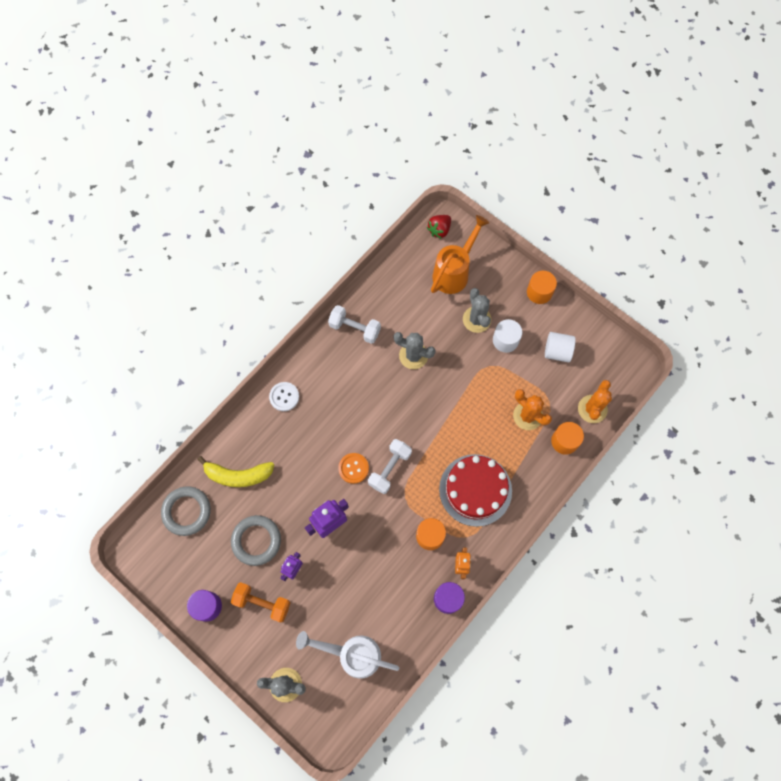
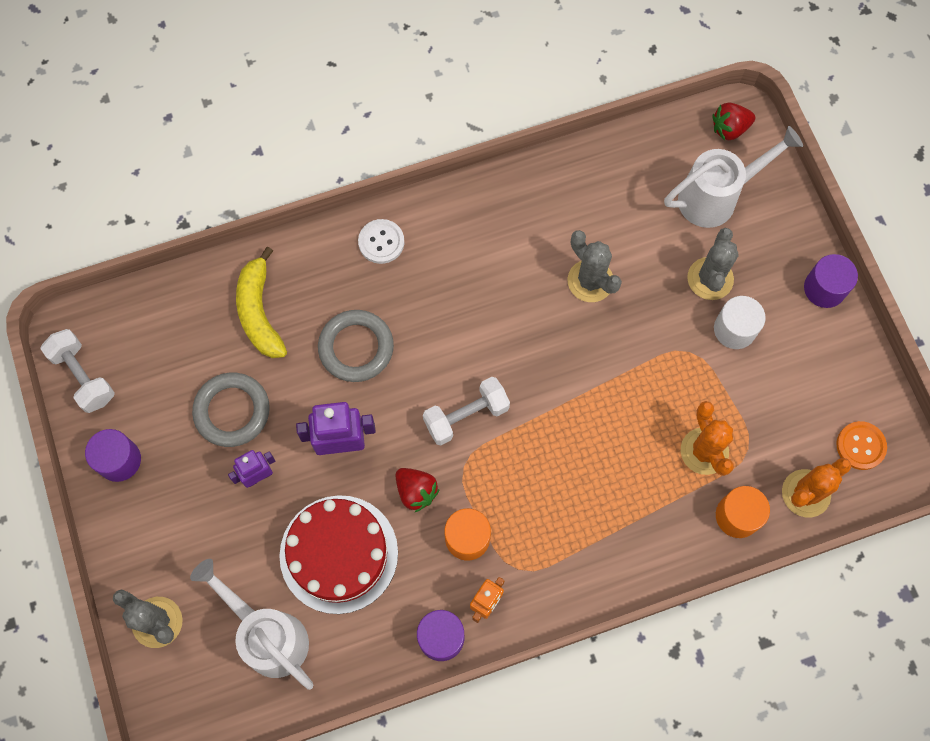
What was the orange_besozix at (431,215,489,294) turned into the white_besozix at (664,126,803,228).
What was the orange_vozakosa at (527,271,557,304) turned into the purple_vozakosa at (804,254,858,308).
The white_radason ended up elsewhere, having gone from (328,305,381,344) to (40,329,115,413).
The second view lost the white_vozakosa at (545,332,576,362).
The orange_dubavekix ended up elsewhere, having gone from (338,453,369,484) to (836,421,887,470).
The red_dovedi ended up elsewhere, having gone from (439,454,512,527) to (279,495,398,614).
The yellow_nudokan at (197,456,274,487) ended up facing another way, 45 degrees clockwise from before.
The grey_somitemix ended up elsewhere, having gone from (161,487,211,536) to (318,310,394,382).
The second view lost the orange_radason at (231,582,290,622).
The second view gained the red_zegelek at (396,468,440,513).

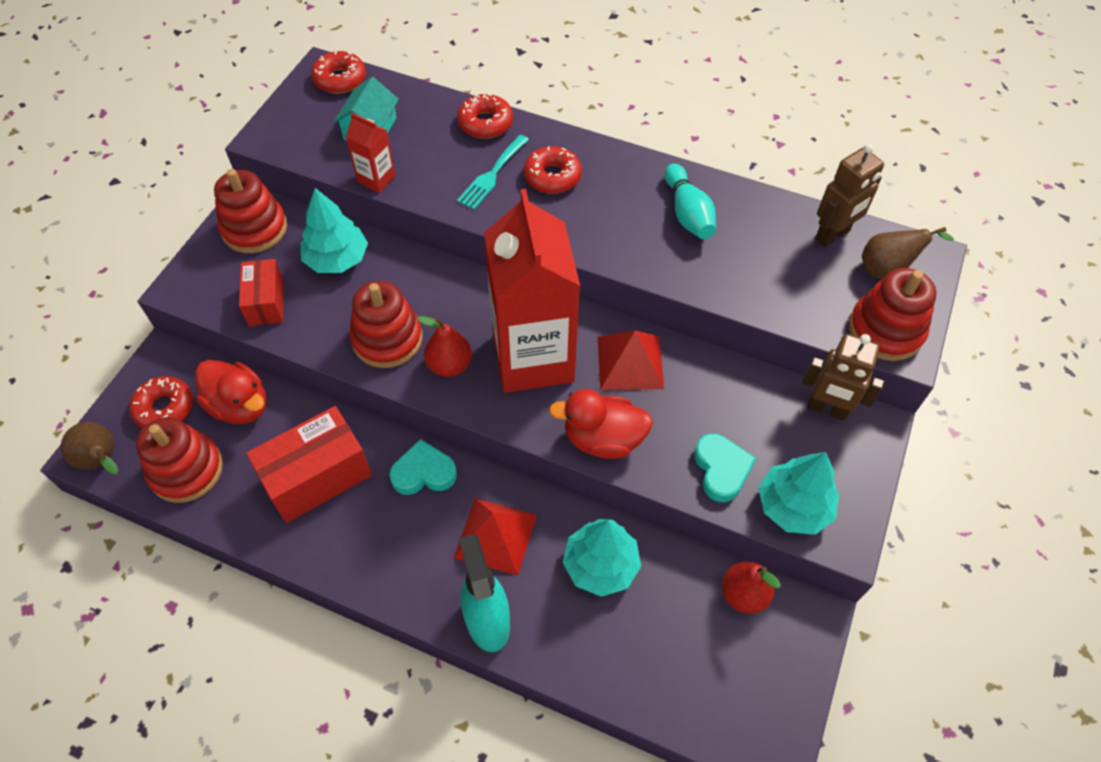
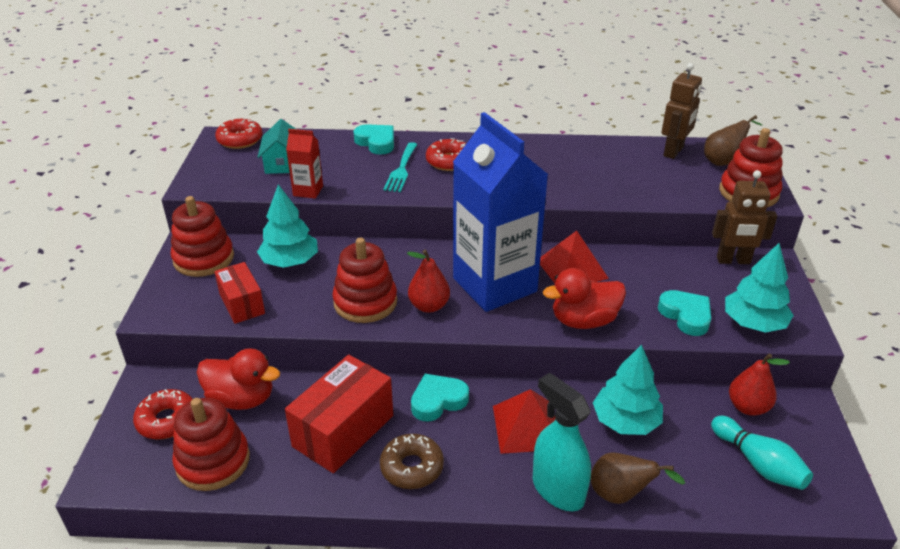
Where the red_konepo stood at (457,94,513,139), the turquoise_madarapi came to stand at (353,124,394,155).
The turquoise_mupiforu ended up elsewhere, having gone from (665,164,716,239) to (711,416,813,490).
What was the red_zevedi at (484,189,580,393) turned into the blue_zevedi at (453,112,549,312).
The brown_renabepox ended up elsewhere, having gone from (61,422,118,474) to (591,453,685,504).
The second view gained the brown_konepo at (380,434,444,489).

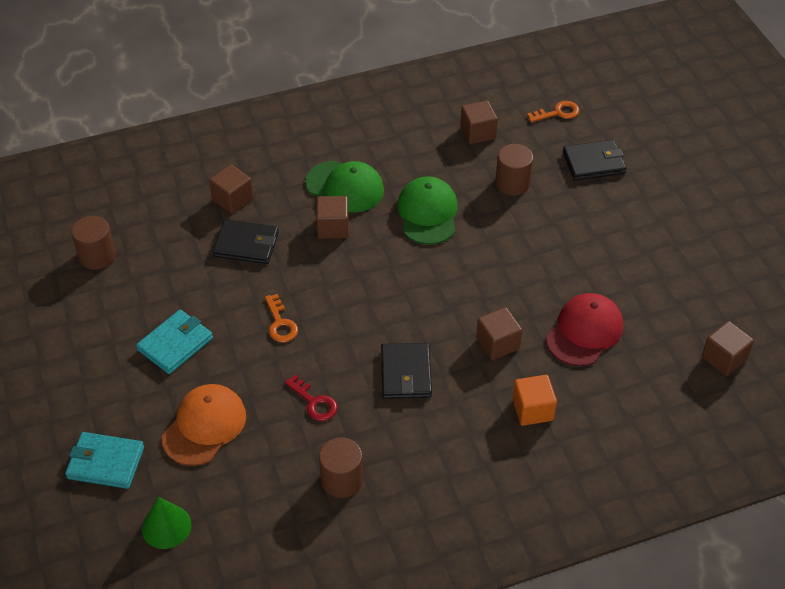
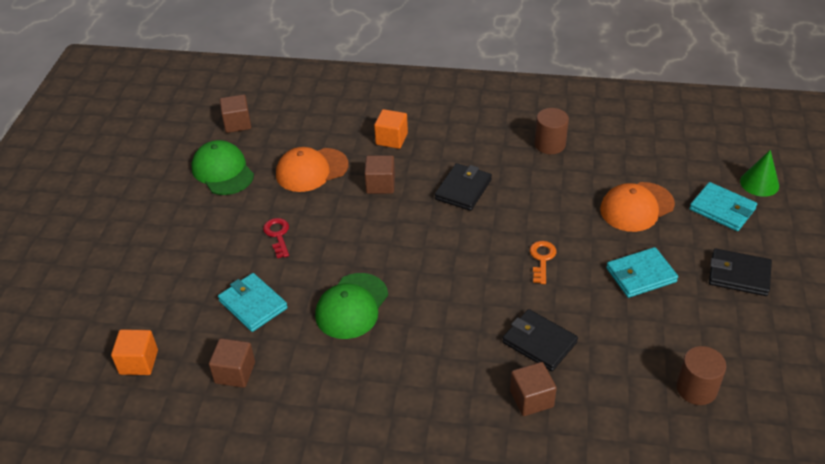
Where the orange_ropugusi stood at (527,101,580,123), the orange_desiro came to stand at (111,329,158,375).
The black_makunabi ended up elsewhere, having gone from (563,140,626,181) to (709,249,772,296).
Where the brown_vozakosa stood at (495,144,533,196), the turquoise_makunabi came to stand at (218,273,288,332).
The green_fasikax ended up elsewhere, having gone from (305,161,384,212) to (192,140,254,195).
The second view lost the brown_desiro at (316,196,349,239).
What was the red_fasikax at (546,293,623,366) turned into the orange_fasikax at (276,147,348,192).
The red_ropugusi ended up elsewhere, having gone from (285,374,338,421) to (263,218,289,258).
The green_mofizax ended up elsewhere, having gone from (142,497,192,549) to (740,150,779,197).

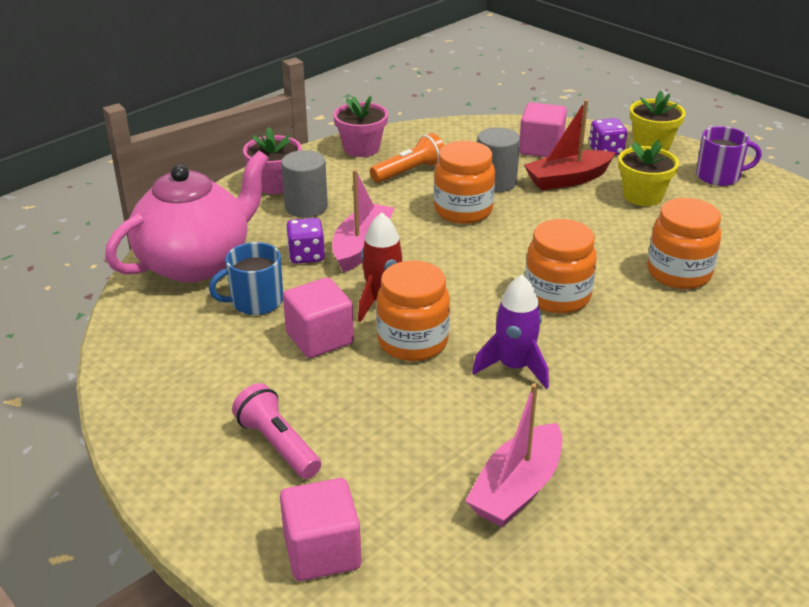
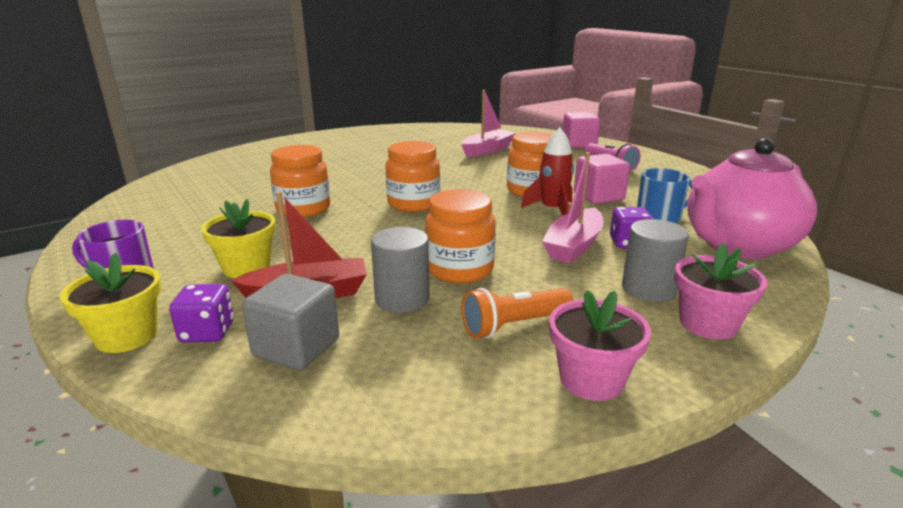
What was the pink_desiro at (519,102,567,157) turned into the grey_desiro at (242,274,339,370).
The second view lost the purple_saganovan at (472,275,549,389).

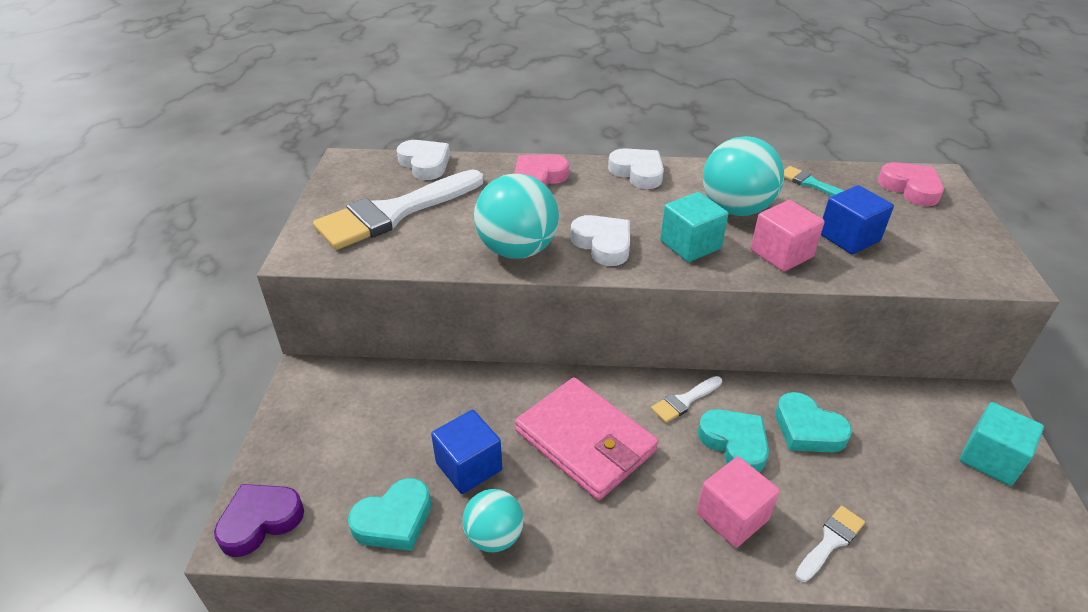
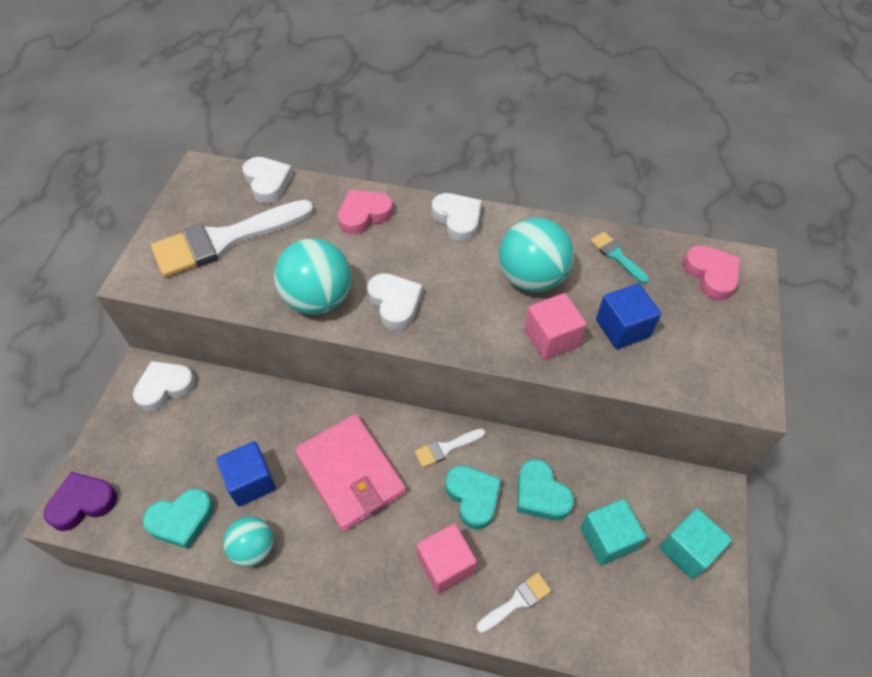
The turquoise_desiro ended up elsewhere, having gone from (660,192,728,262) to (580,499,646,565).
The second view gained the white_madarapi at (133,361,196,411).

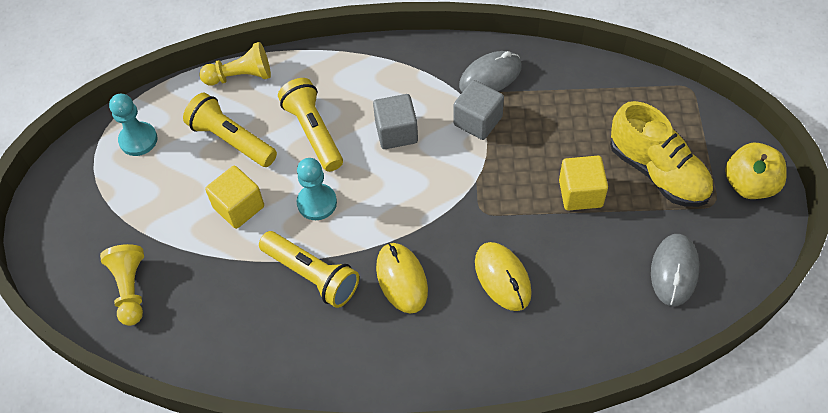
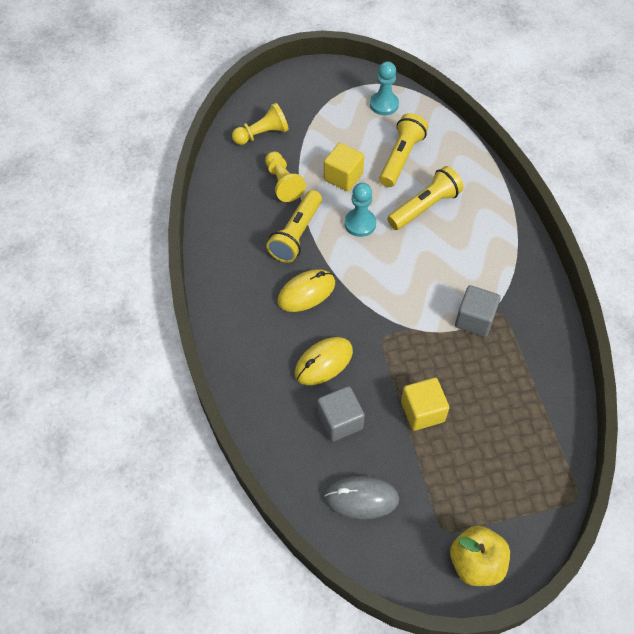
The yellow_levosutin ended up elsewhere, having gone from (199,42,271,85) to (265,151,306,202).
The second view lost the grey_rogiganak at (459,51,522,92).
The grey_desiro ended up elsewhere, having gone from (373,94,418,149) to (317,386,365,442).
The second view lost the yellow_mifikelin at (610,101,713,207).

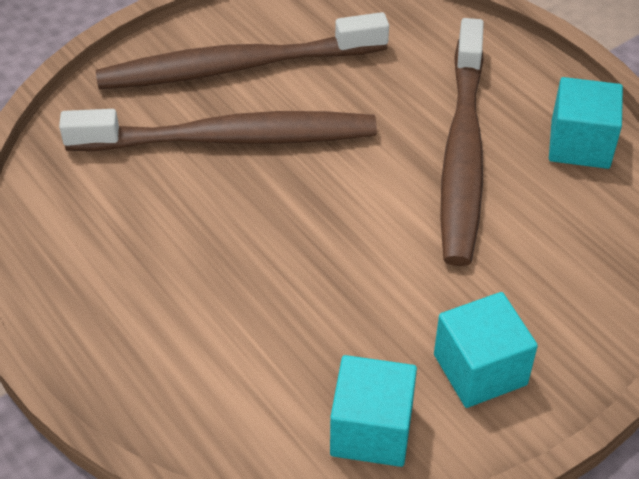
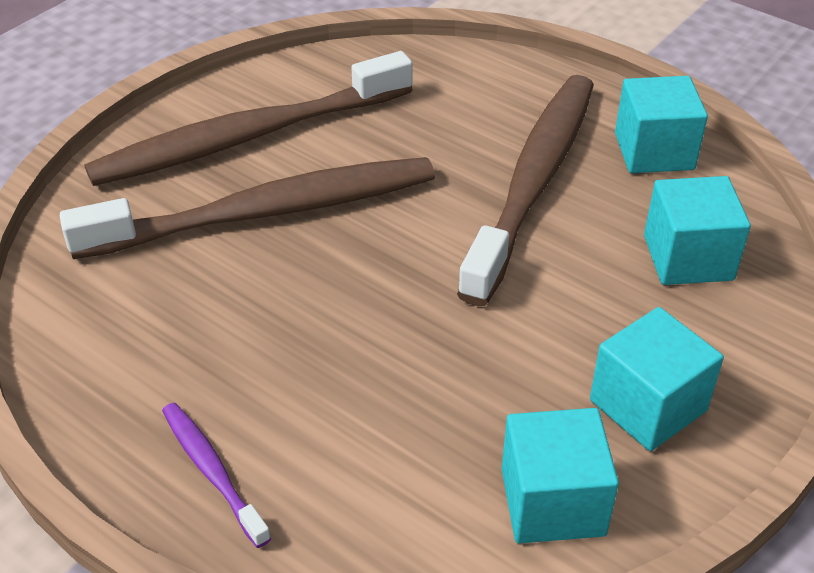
The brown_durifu at (440,18,484,266) ended up facing another way, 150 degrees counterclockwise from before.
The second view gained the turquoise_desiro at (644,176,751,285).
The second view gained the purple_durifu at (162,403,271,548).

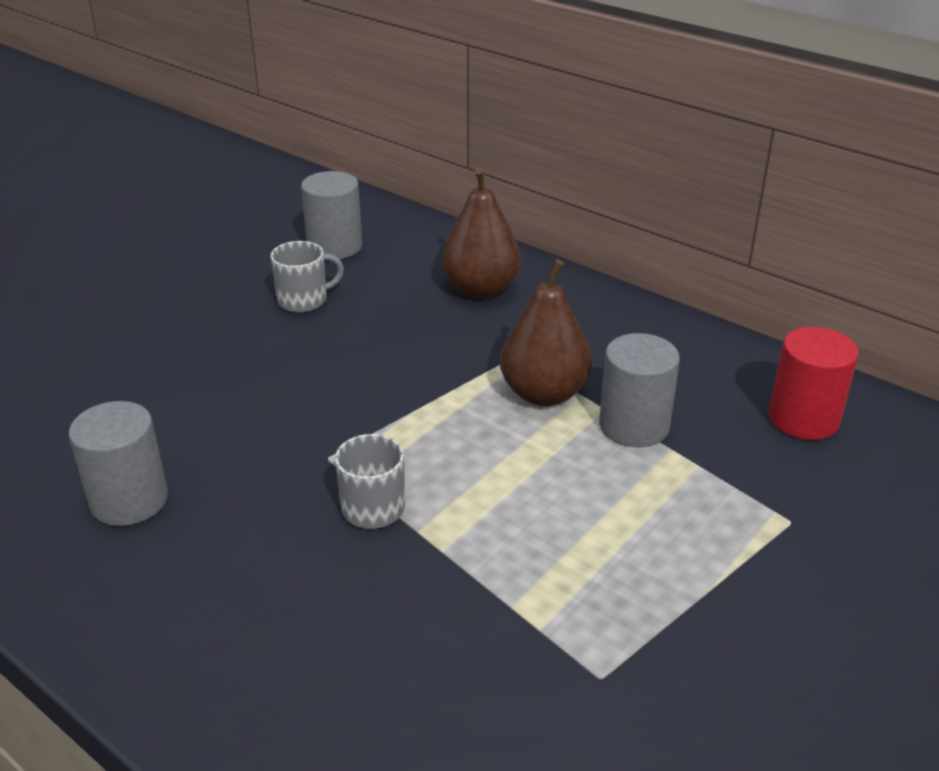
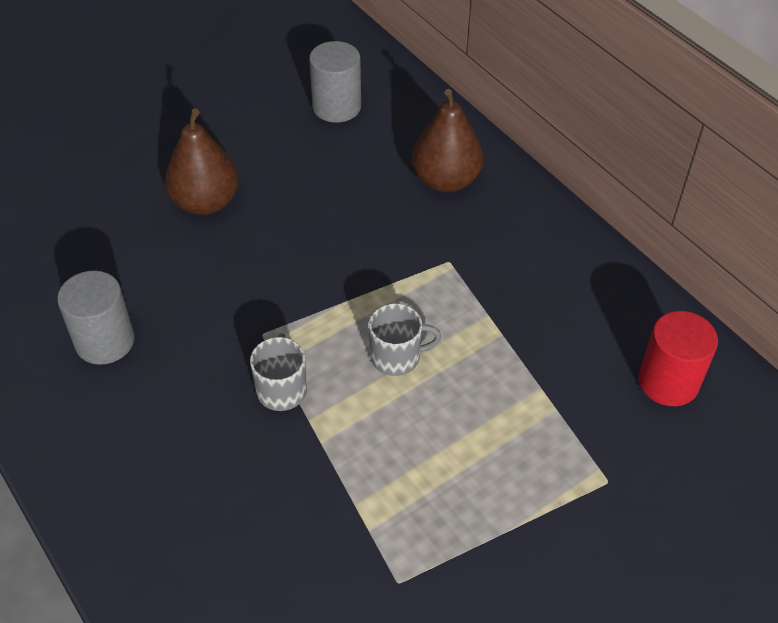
The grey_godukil ended up elsewhere, having gone from (270,241,344,313) to (369,303,441,376).
The brown_renabepox ended up elsewhere, having gone from (500,259,592,406) to (165,109,239,215).
The second view lost the grey_vozakosa at (599,333,680,447).

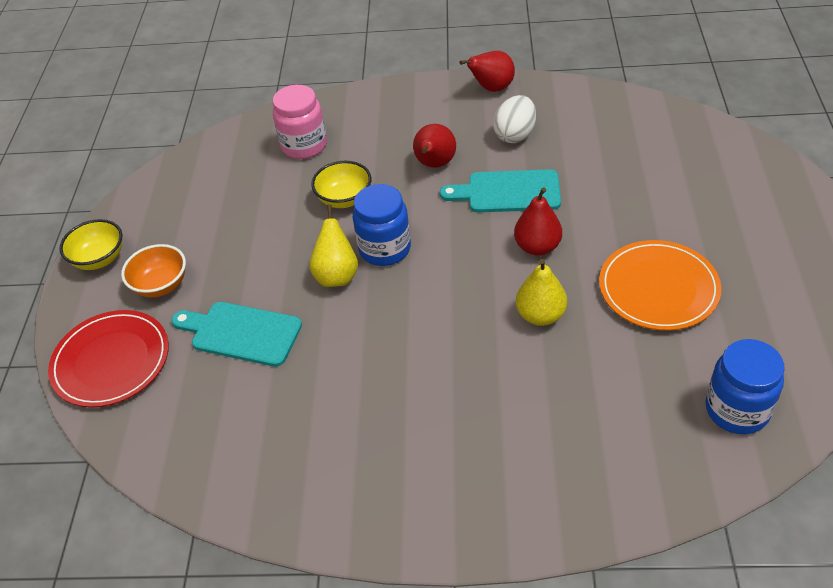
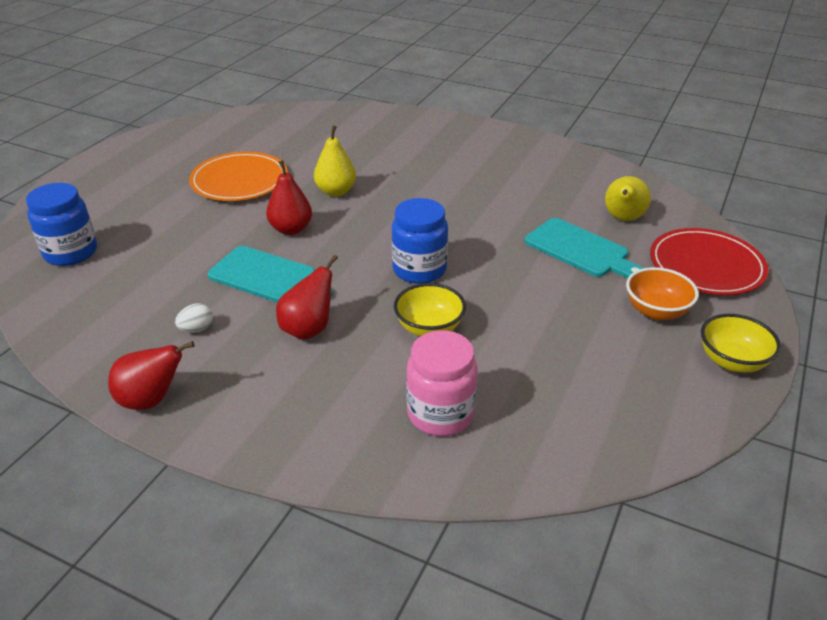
The size of the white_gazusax at (493,95,536,143) changed by a factor of 0.56.
The yellow_renabepox ended up elsewhere, having gone from (309,204,358,287) to (605,176,651,221).
The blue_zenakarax ended up elsewhere, having gone from (706,339,785,434) to (26,183,97,266).

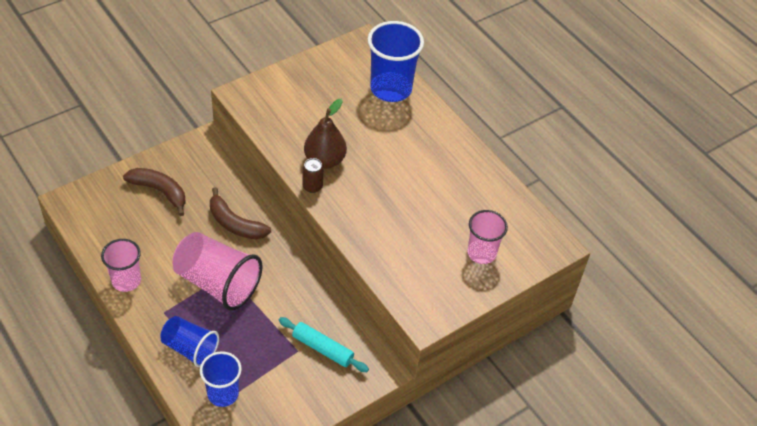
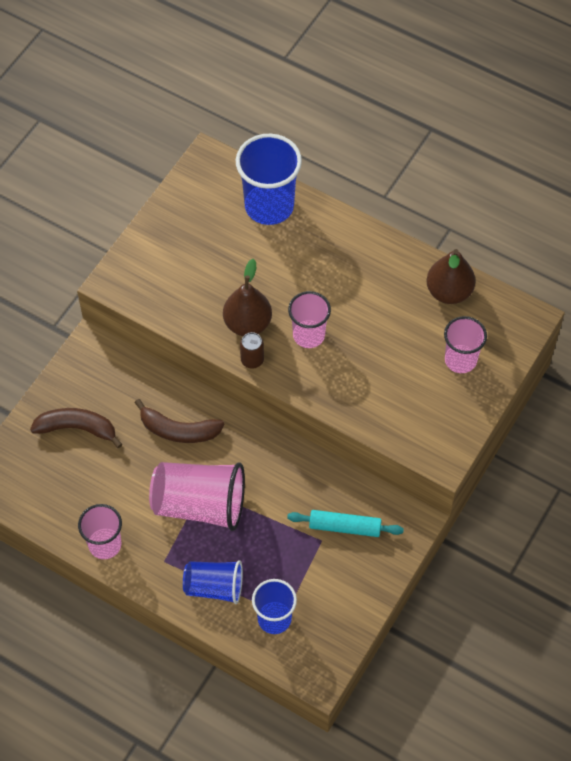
The second view gained the brown_renabepox at (426,249,476,304).
The second view gained the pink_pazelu at (288,291,331,348).

